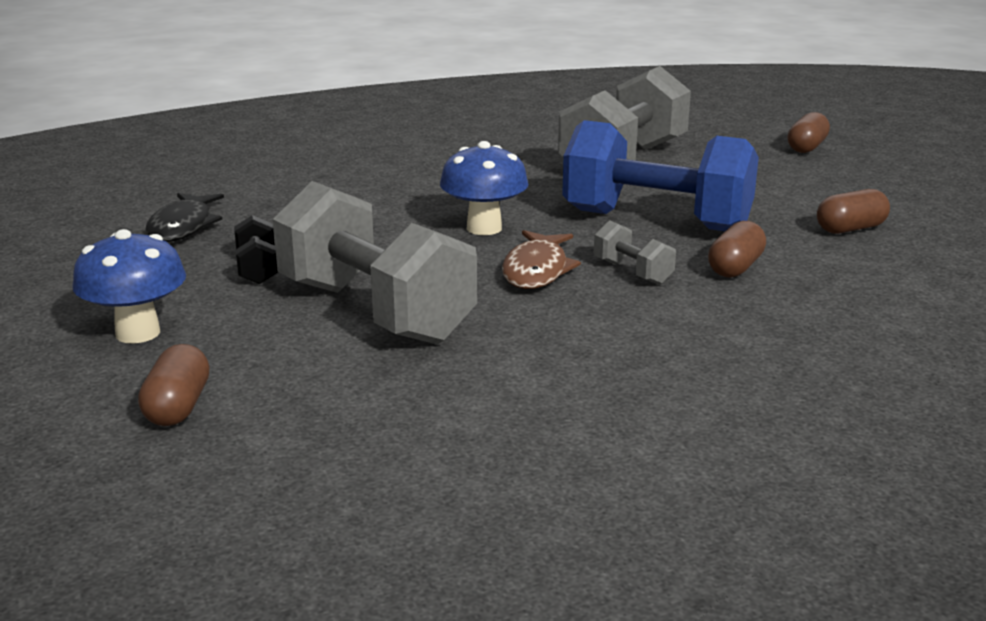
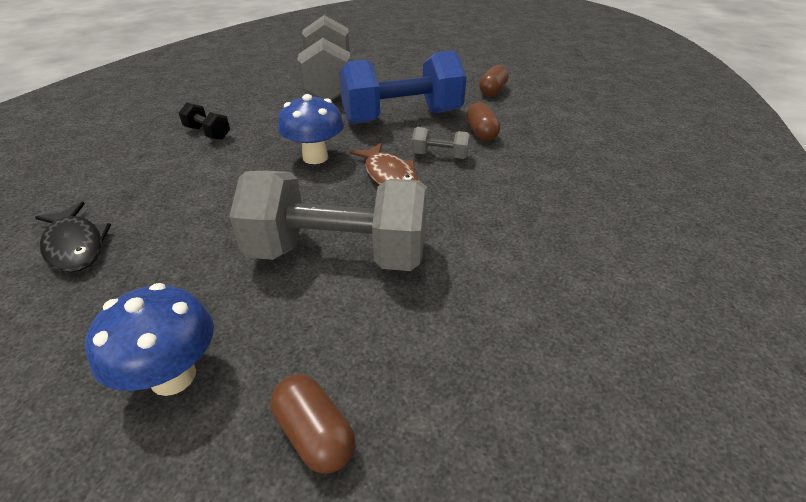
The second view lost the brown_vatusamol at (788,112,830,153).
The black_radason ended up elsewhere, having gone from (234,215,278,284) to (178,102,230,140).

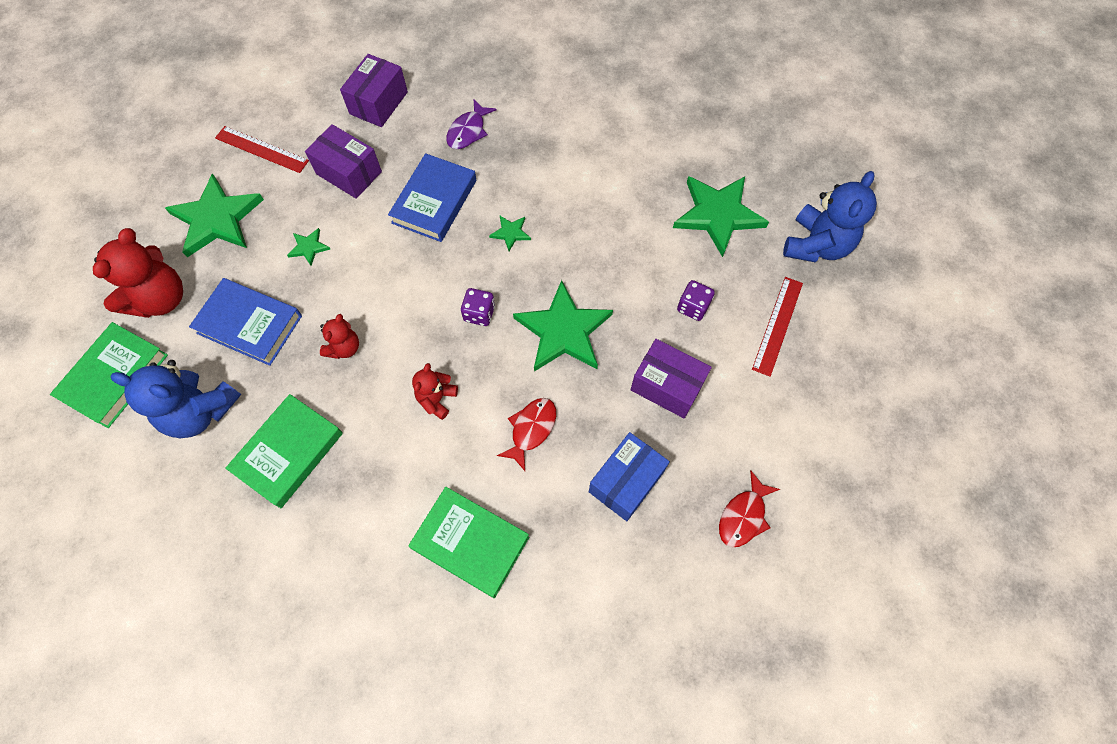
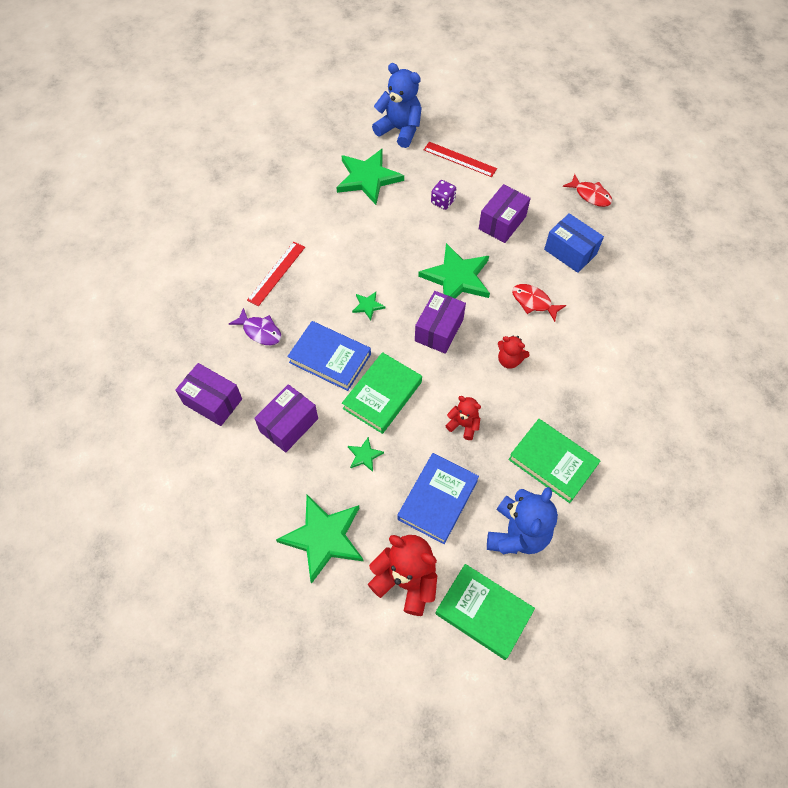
The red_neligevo ended up elsewhere, having gone from (215,126,309,173) to (247,242,305,306).
Where the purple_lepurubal stood at (461,288,495,326), the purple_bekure came to stand at (415,291,466,354).
The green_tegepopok ended up elsewhere, having gone from (408,487,529,598) to (342,352,422,434).

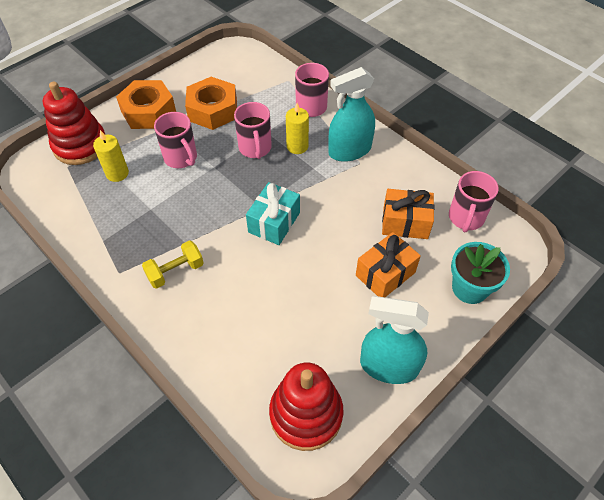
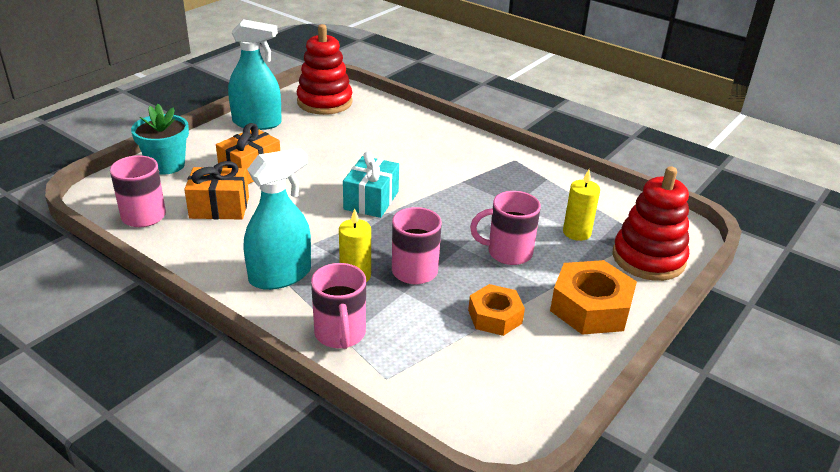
The size of the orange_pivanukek at (185,77,237,130) changed by a factor of 0.64.
The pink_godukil at (154,112,197,168) ended up facing another way, 45 degrees counterclockwise from before.
The second view lost the yellow_radason at (142,240,204,289).

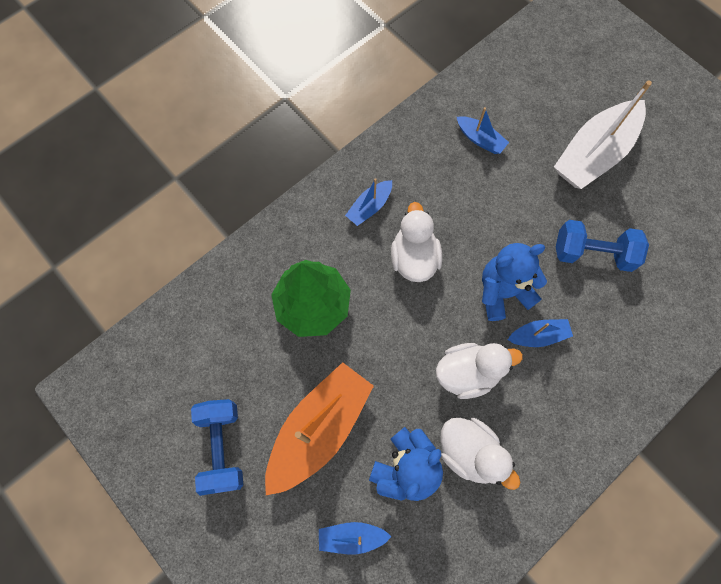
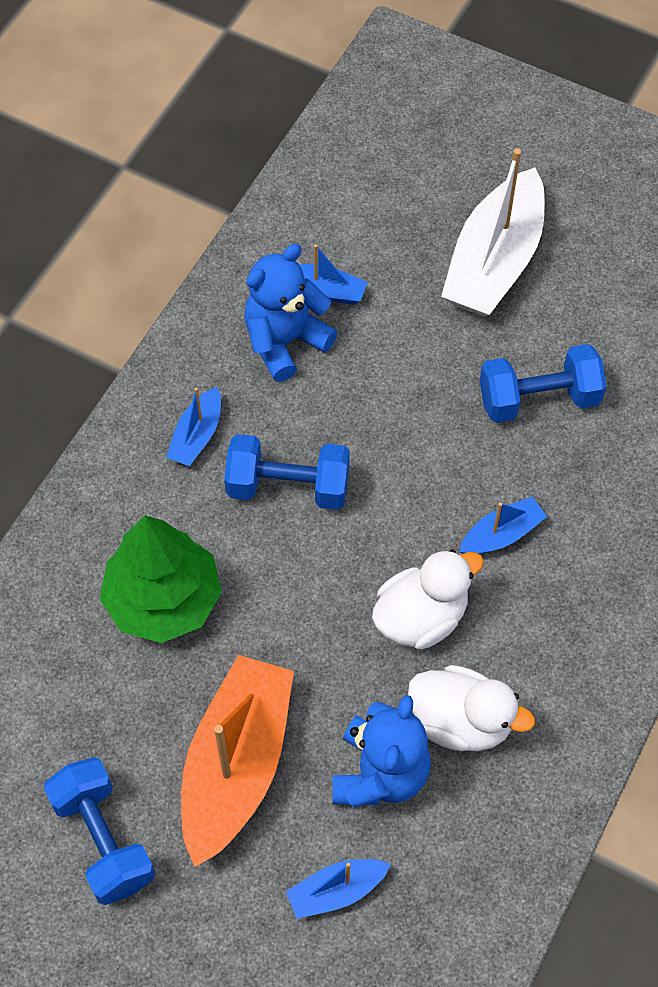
Where the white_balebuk stood at (391,202,442,282), the blue_radason came to stand at (224,434,350,510).
The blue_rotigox ended up elsewhere, having gone from (482,243,547,321) to (244,244,337,382).

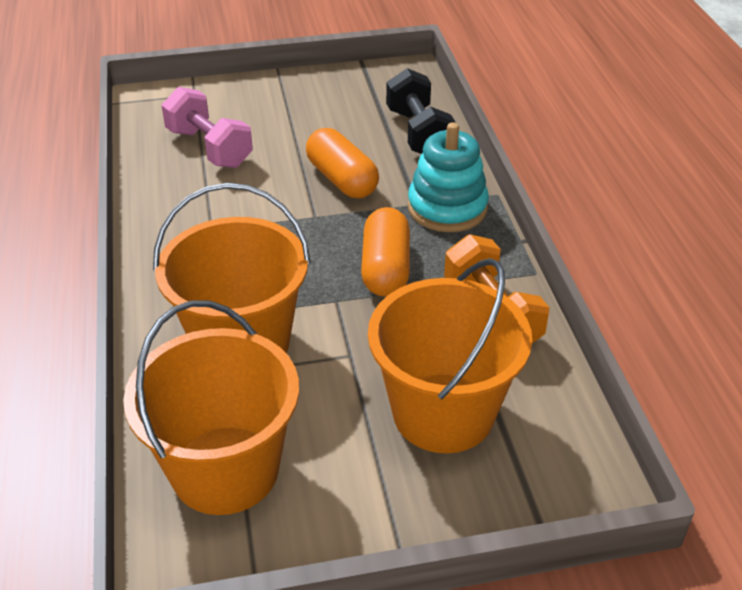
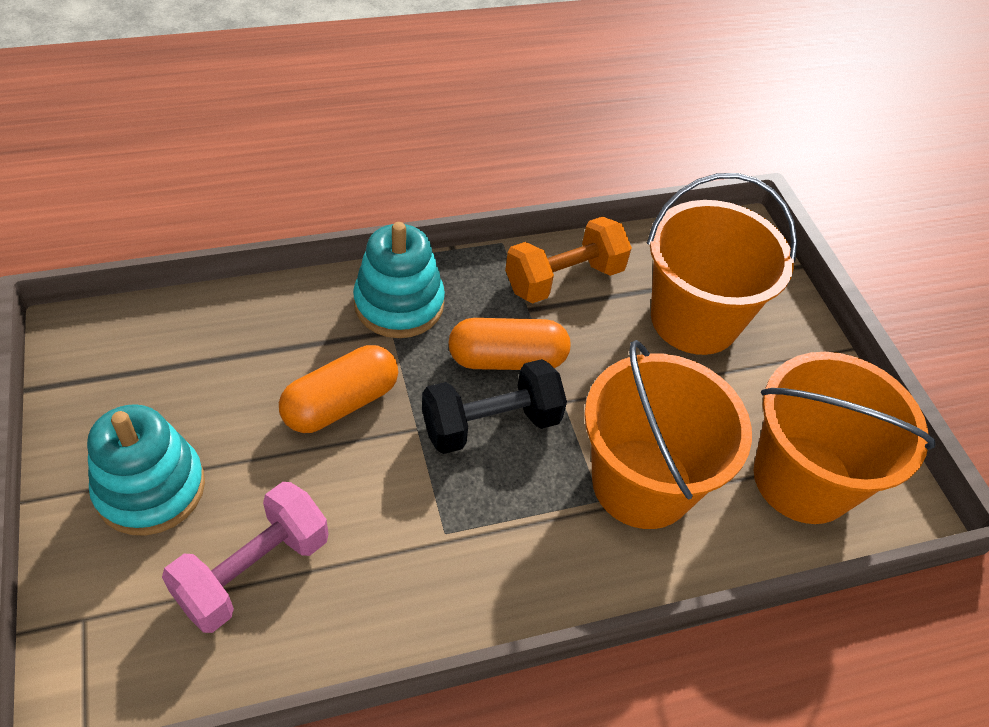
The black_radason ended up elsewhere, having gone from (386,68,456,154) to (422,359,567,454).
The second view gained the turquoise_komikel at (87,404,205,535).

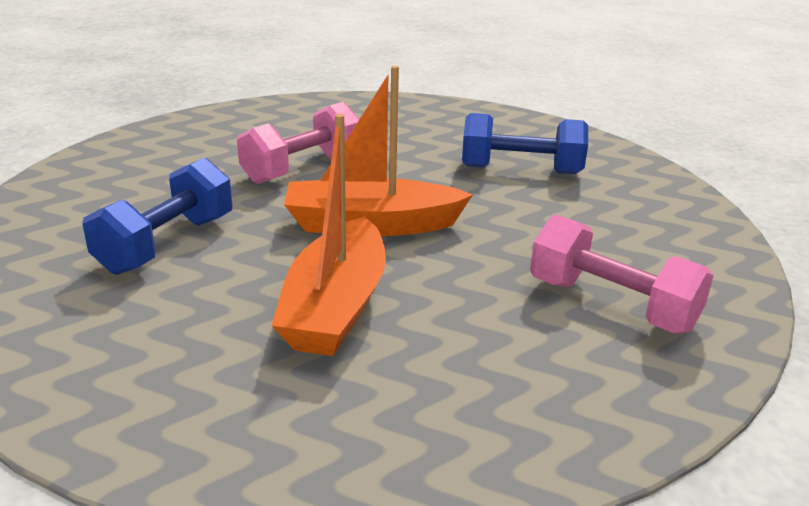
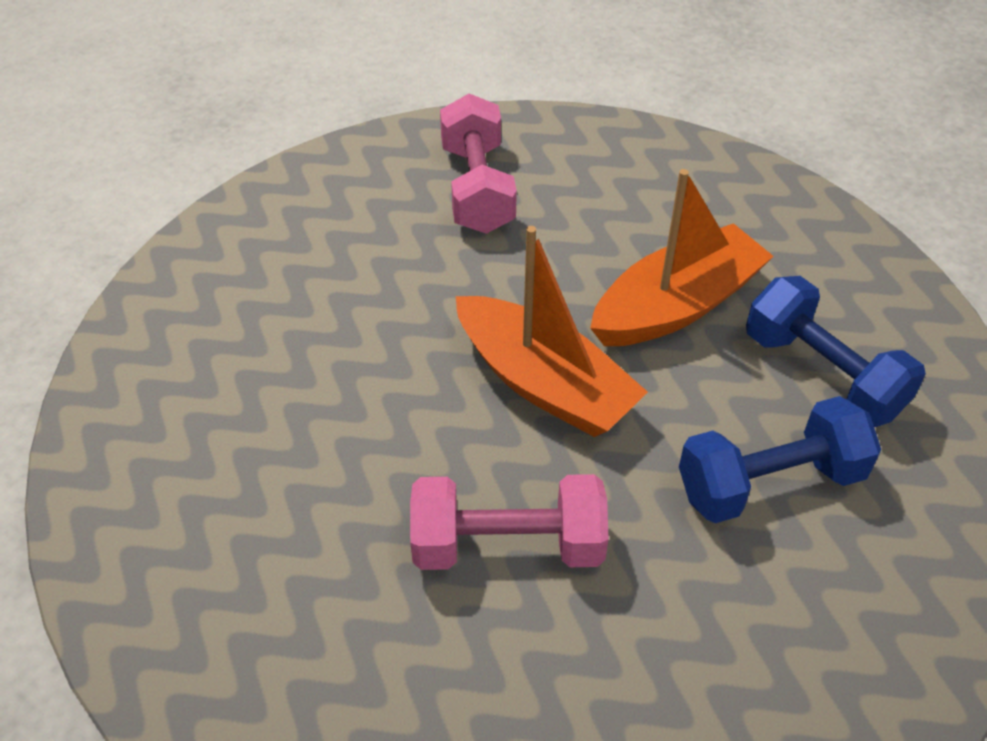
The blue_radason ended up elsewhere, having gone from (462,113,588,174) to (746,276,926,427).

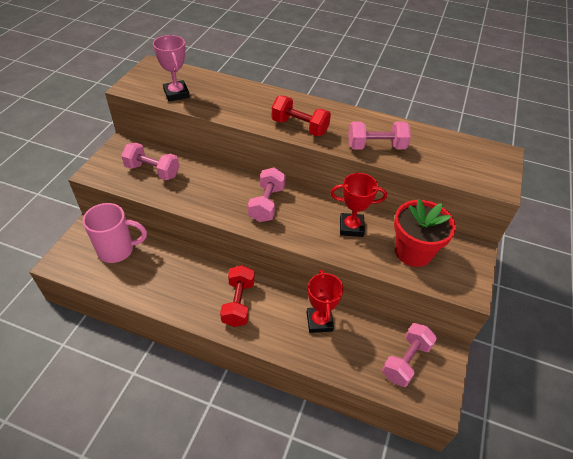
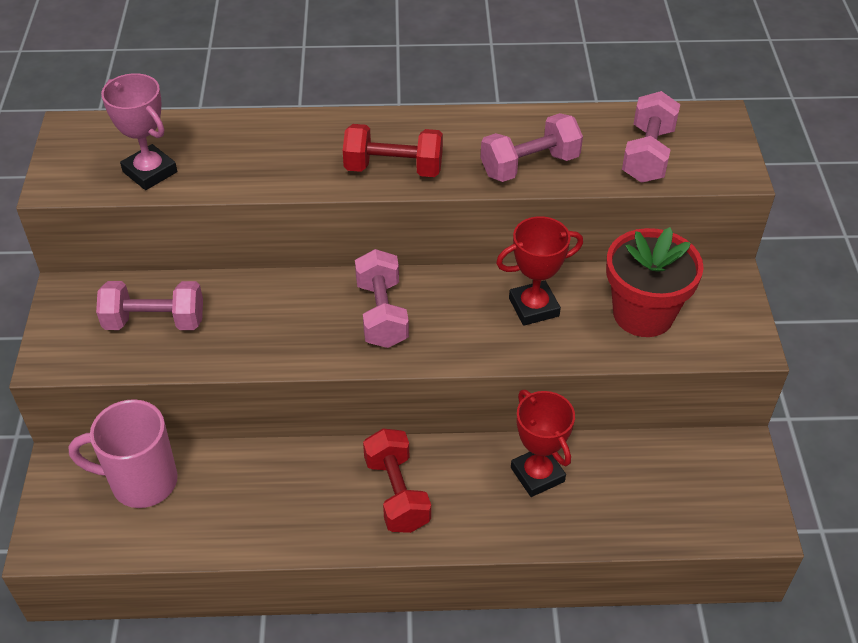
The pink_godukil at (83,203,147,263) ended up facing another way, 150 degrees counterclockwise from before.
The pink_radason ended up elsewhere, having gone from (382,323,437,387) to (622,91,680,183).

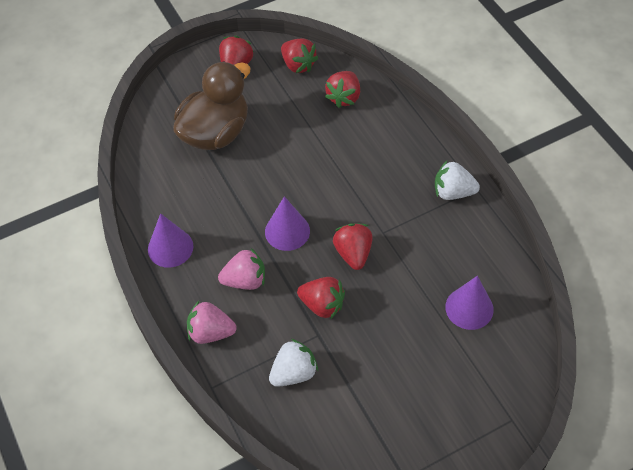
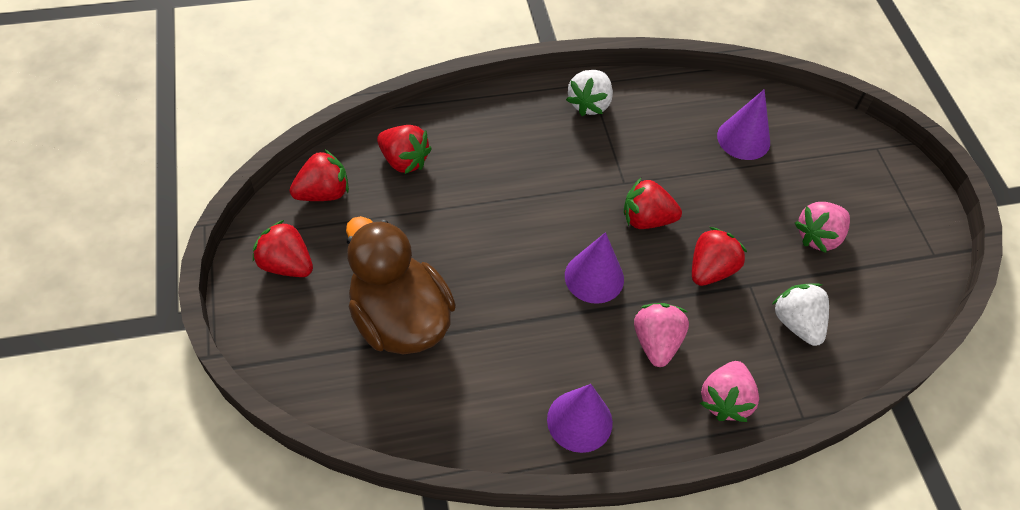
The second view gained the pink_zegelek at (795,202,850,253).

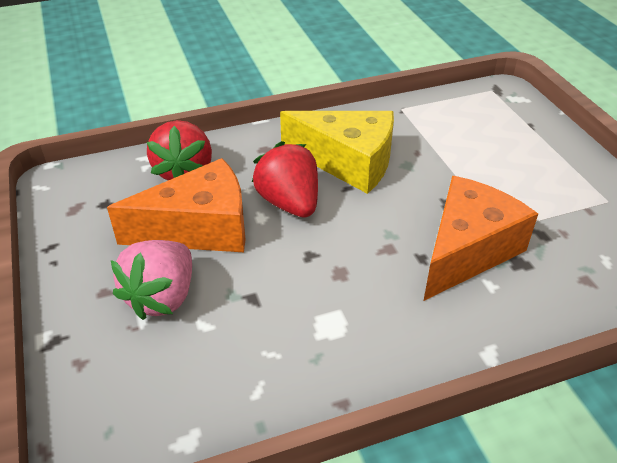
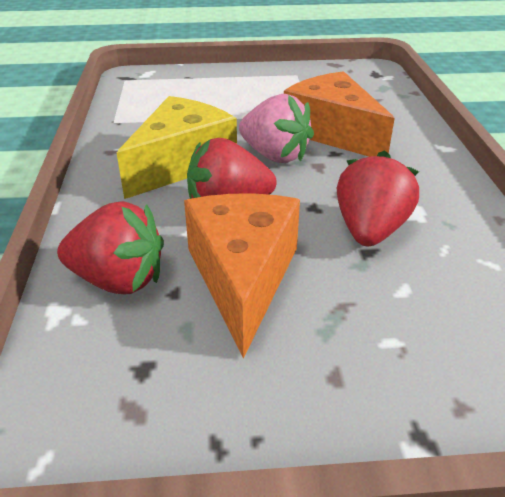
The pink_zegelek ended up elsewhere, having gone from (111,240,192,320) to (239,94,314,163).
The second view gained the red_zegelek at (337,150,419,246).

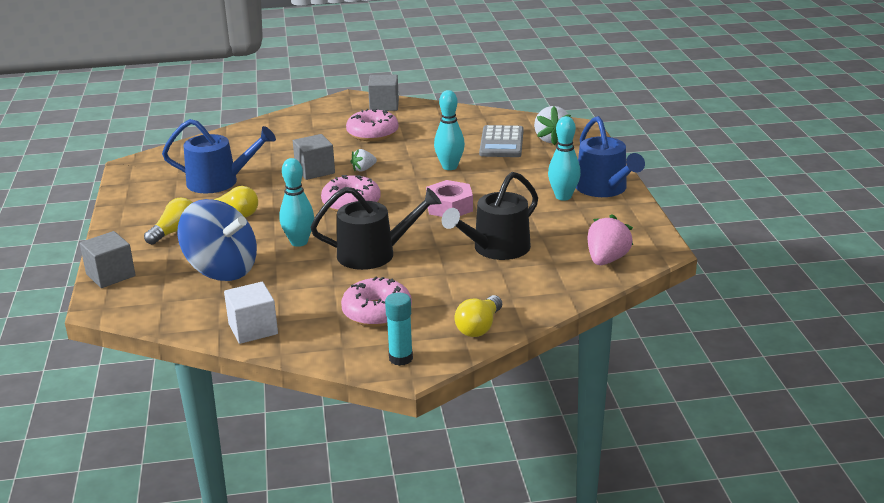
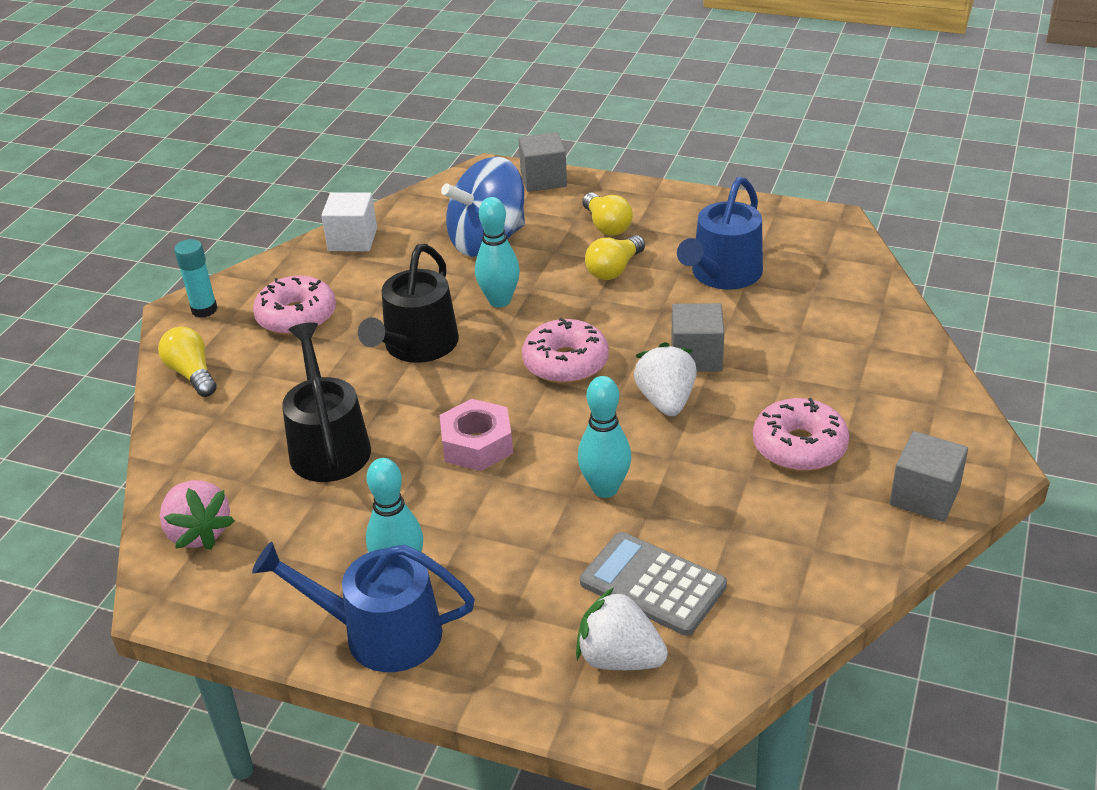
The size of the white_zegelek at (350,149,377,172) changed by a factor of 1.72.

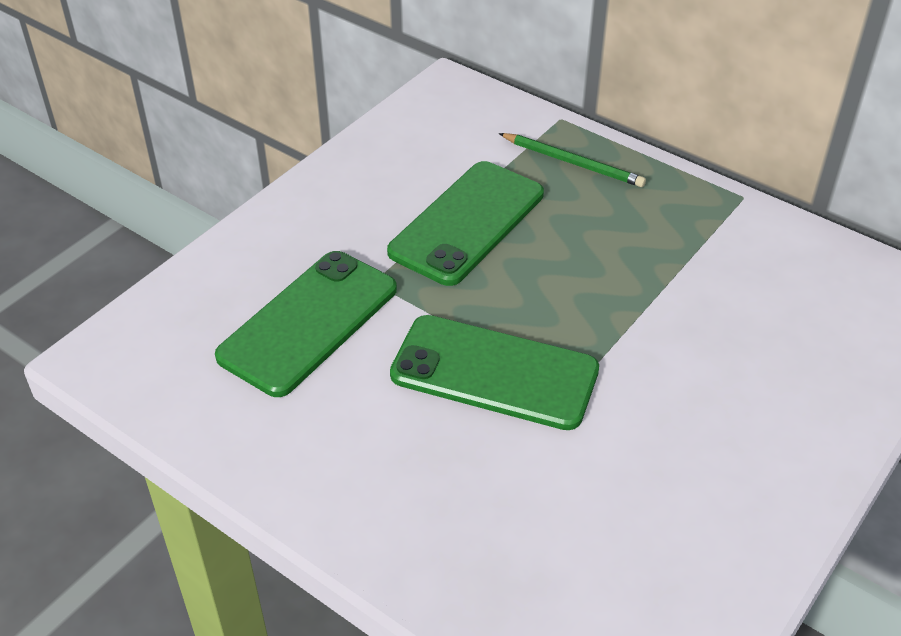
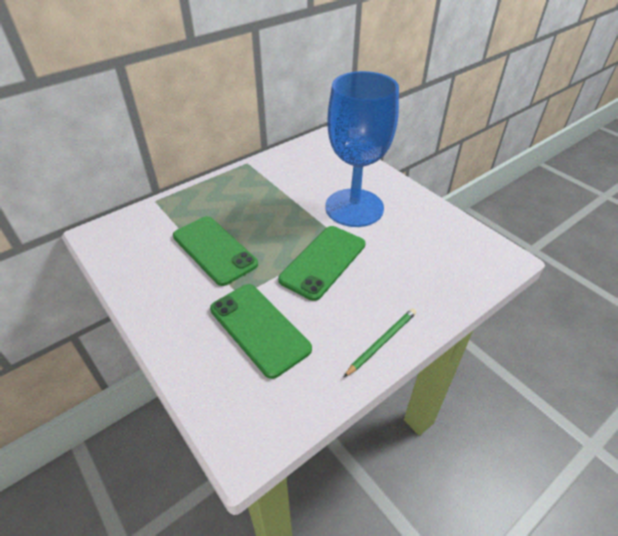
The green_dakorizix ended up elsewhere, having gone from (499,133,646,187) to (344,308,417,377).
The second view gained the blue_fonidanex at (325,71,399,227).

